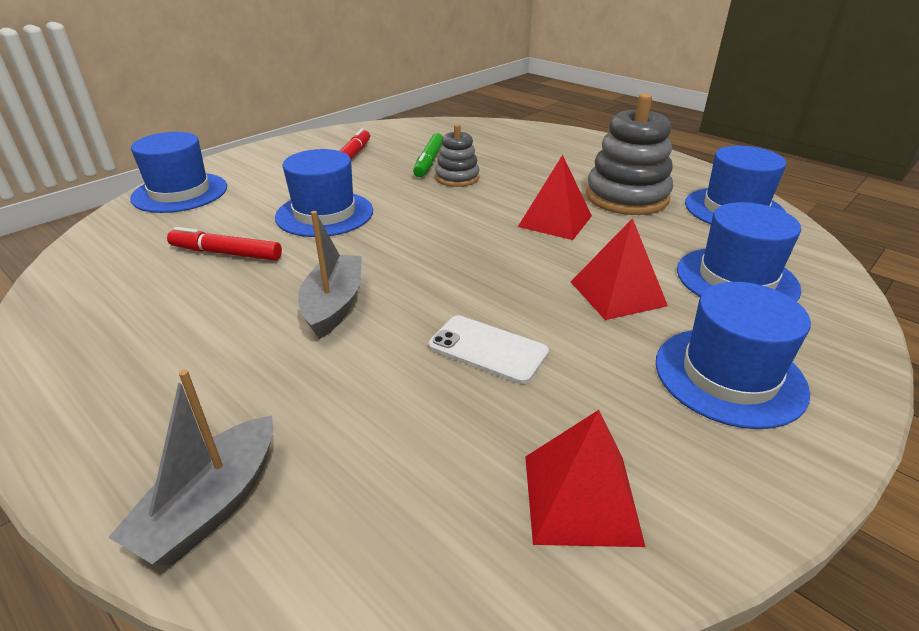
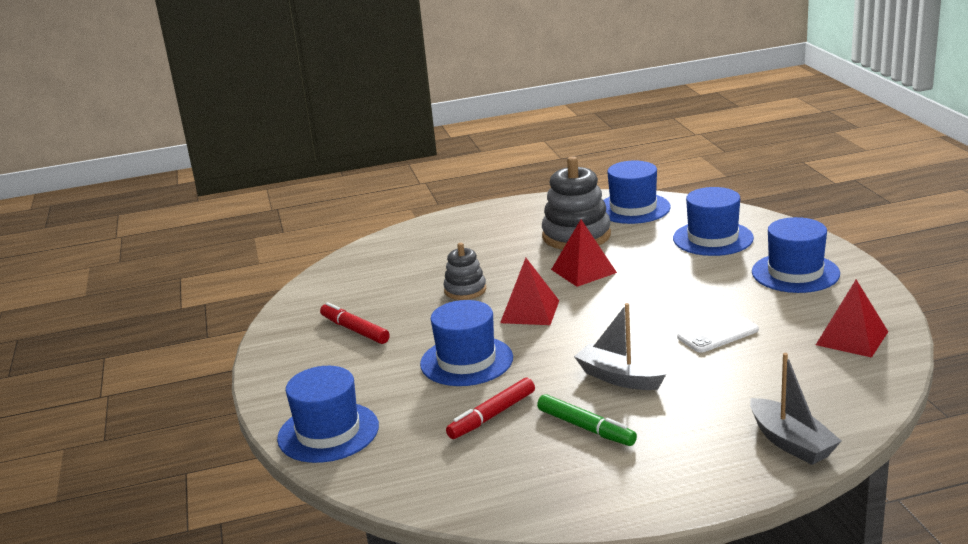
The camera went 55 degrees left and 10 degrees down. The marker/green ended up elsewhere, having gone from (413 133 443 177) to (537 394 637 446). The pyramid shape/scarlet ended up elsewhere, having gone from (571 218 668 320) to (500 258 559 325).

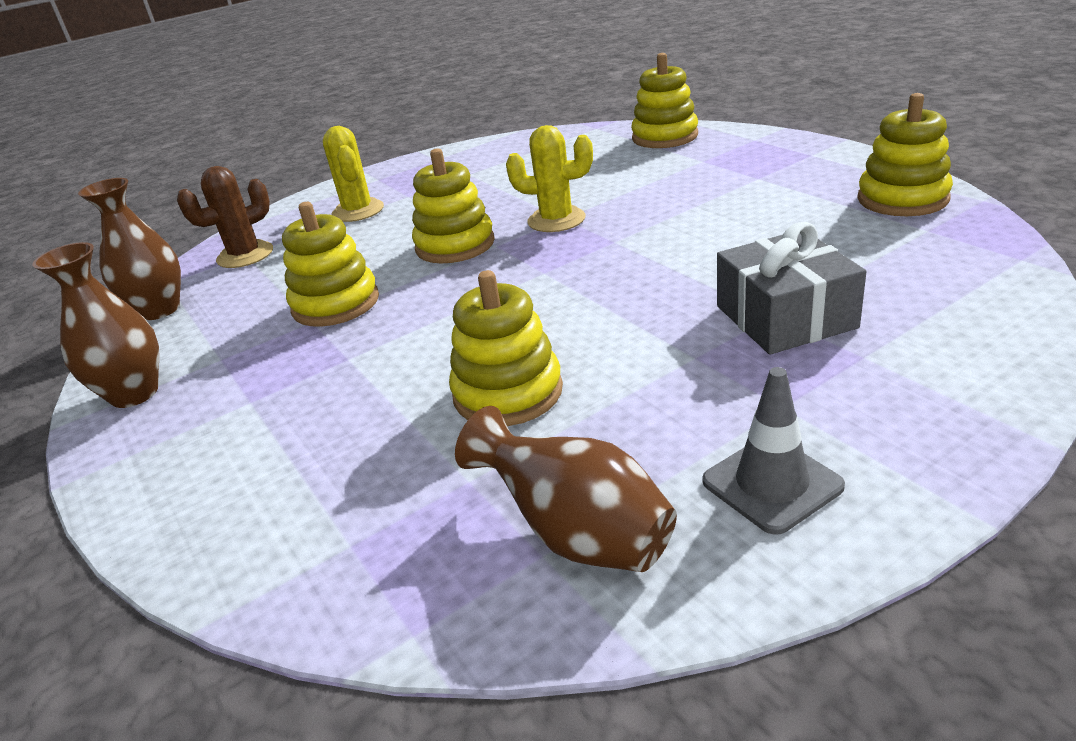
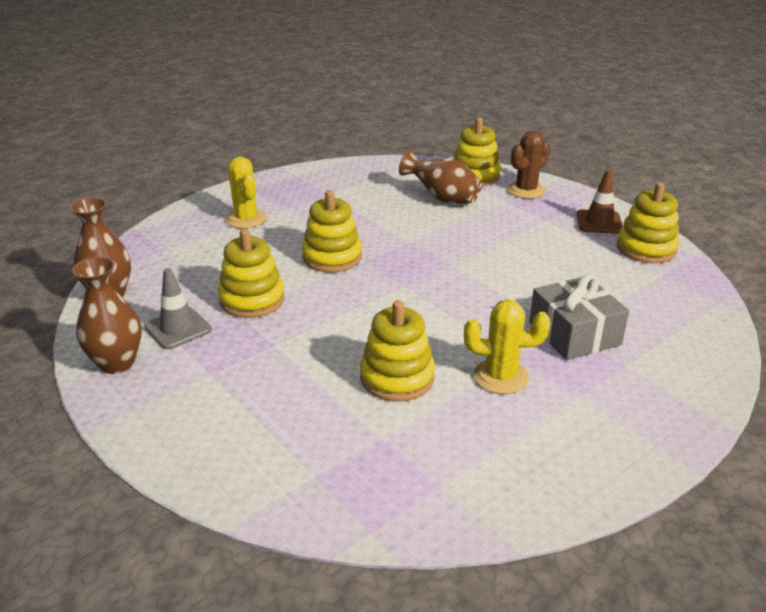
The camera went 10 degrees left and 0 degrees up. The prickly plant/dark brown ended up elsewhere, having gone from (177 166 273 268) to (507 131 550 199). The vase/dark brown ended up elsewhere, having gone from (455 406 677 572) to (399 150 482 204). The prickly plant/yellow ended up elsewhere, having gone from (506 125 593 232) to (464 299 551 394). The road cone/ash-grey ended up elsewhere, having gone from (702 367 845 535) to (144 268 212 349). The second view gained the road cone/dark brown at (576 170 623 234).

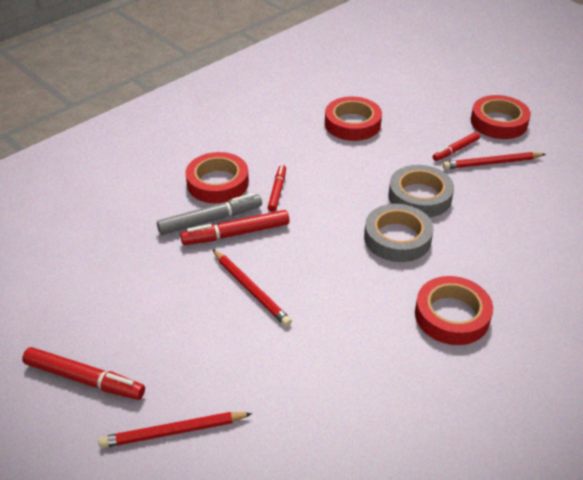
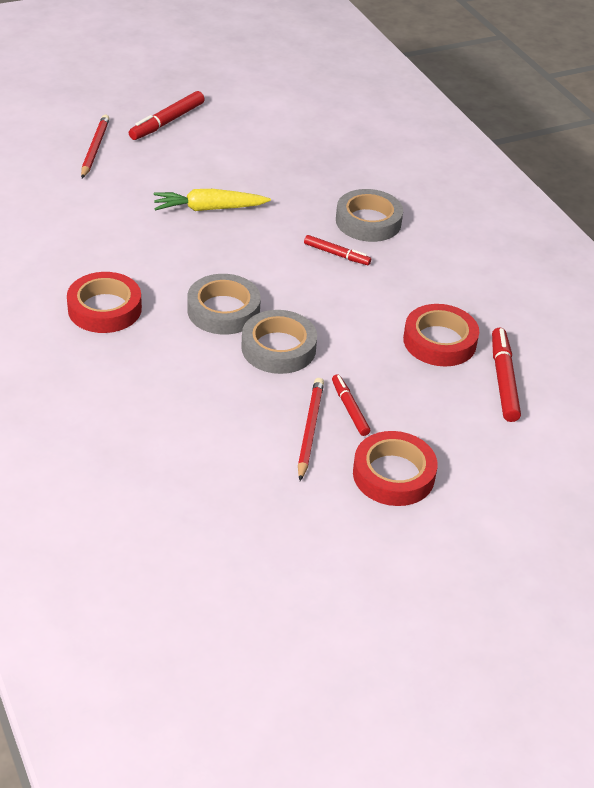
The camera went 105 degrees right and 0 degrees up. The second view lost the marker/ash-grey at (157 193 262 235). The marker/scarlet ended up elsewhere, having gone from (180 210 289 245) to (492 328 521 422). What was the tape/scarlet at (185 152 249 203) turned into the tape/ash-grey at (336 189 403 242). Where the pencil/scarlet stood at (212 249 292 327), the toy carrot/yellow came to stand at (153 189 271 211).

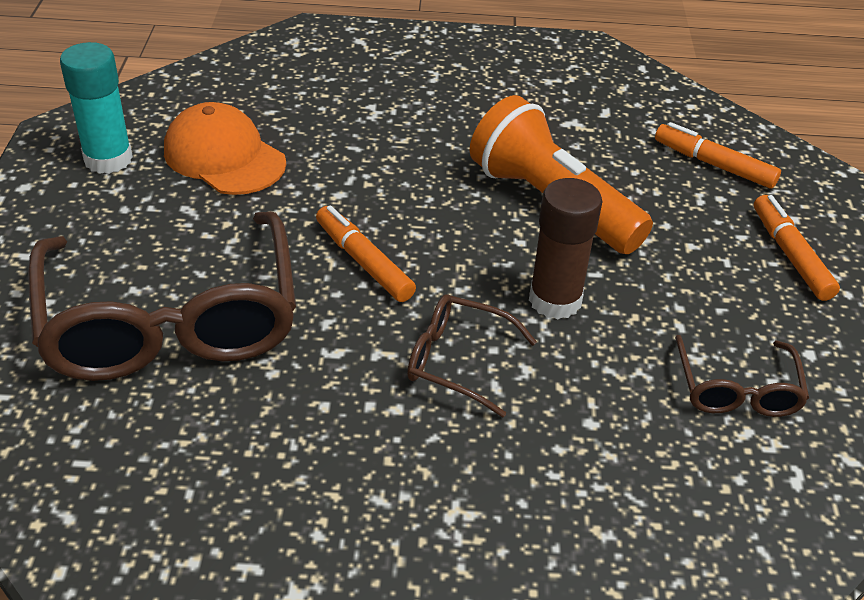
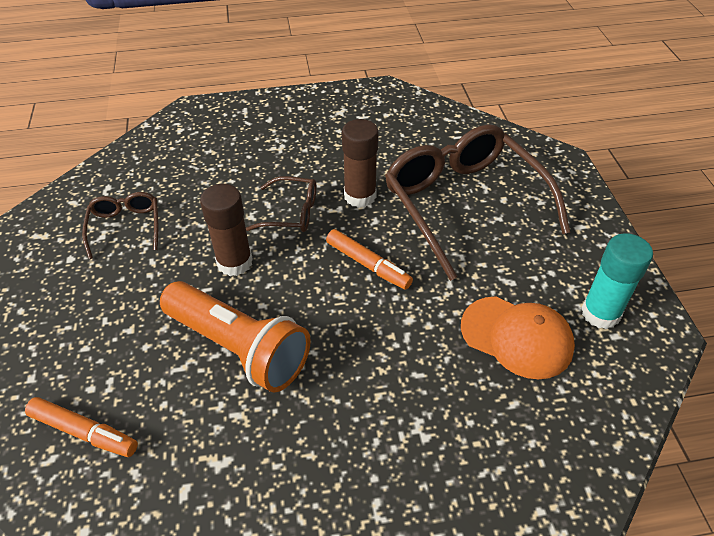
The camera went 170 degrees right and 5 degrees up. The second view lost the marker/orange-coloured at (754 195 840 301). The second view gained the glue/dark brown at (342 119 378 208).

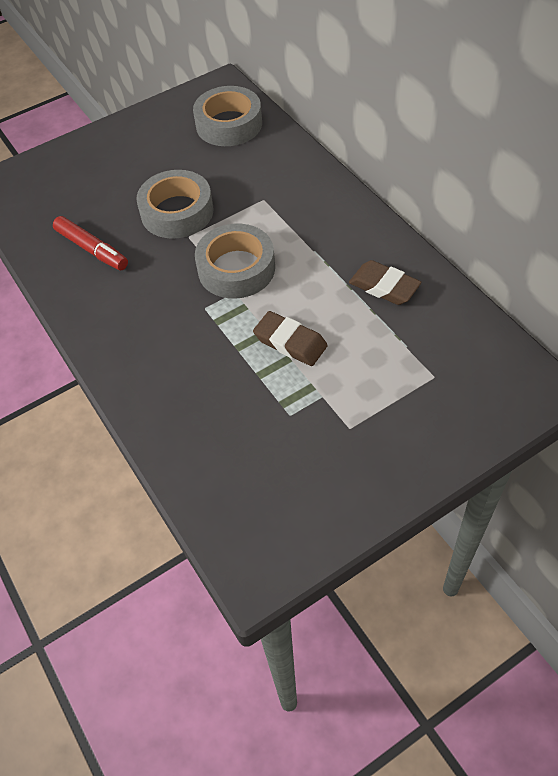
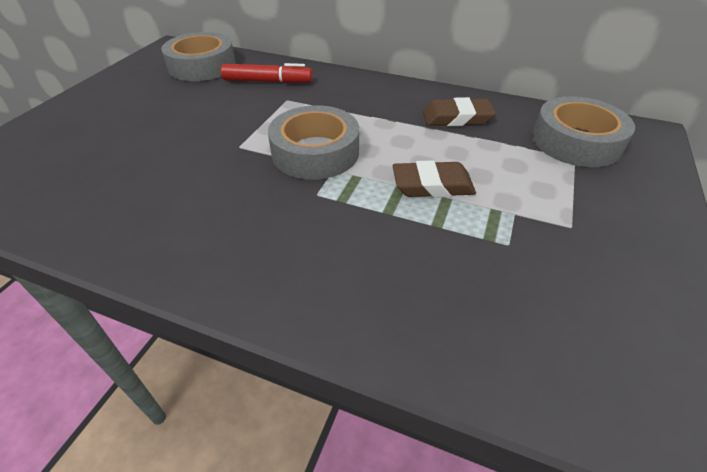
The camera went 40 degrees left and 10 degrees down. The marker/scarlet ended up elsewhere, having gone from (53 216 128 271) to (221 63 312 83). The tape/ash-grey ended up elsewhere, having gone from (136 170 213 239) to (532 96 635 167).

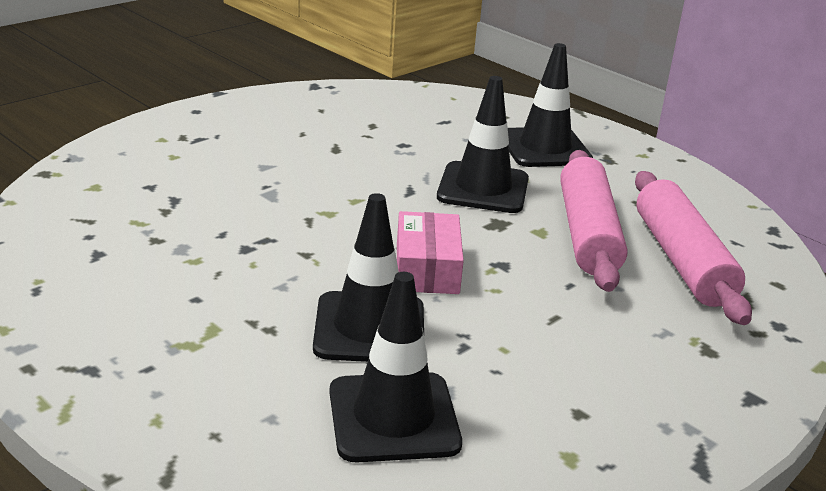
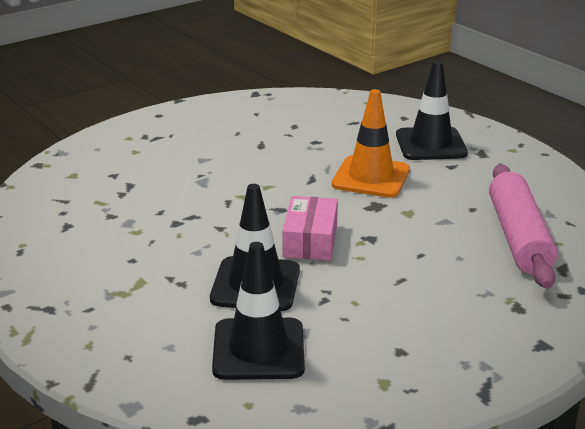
The camera went 10 degrees right and 0 degrees up. What was the road cone/ebony at (437 76 529 213) turned into the road cone/orange-coloured at (332 89 410 198). The second view lost the pastry roller/pink at (560 150 628 292).

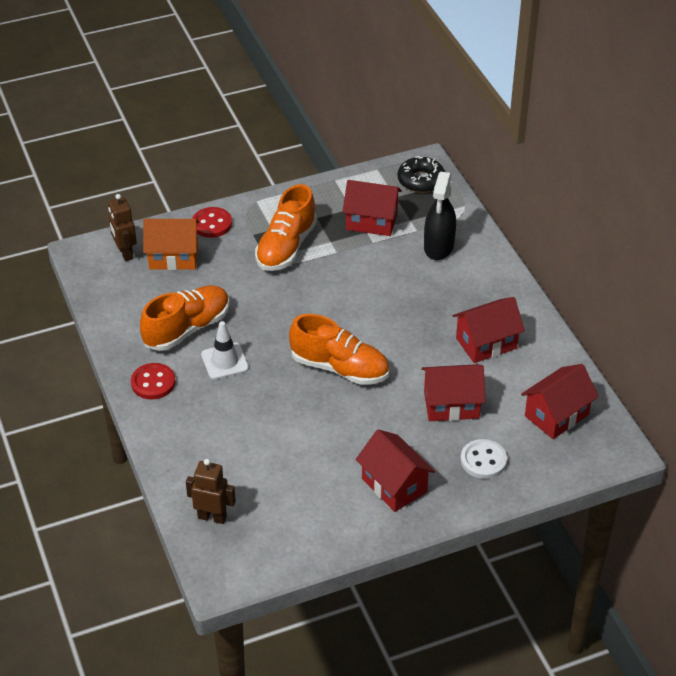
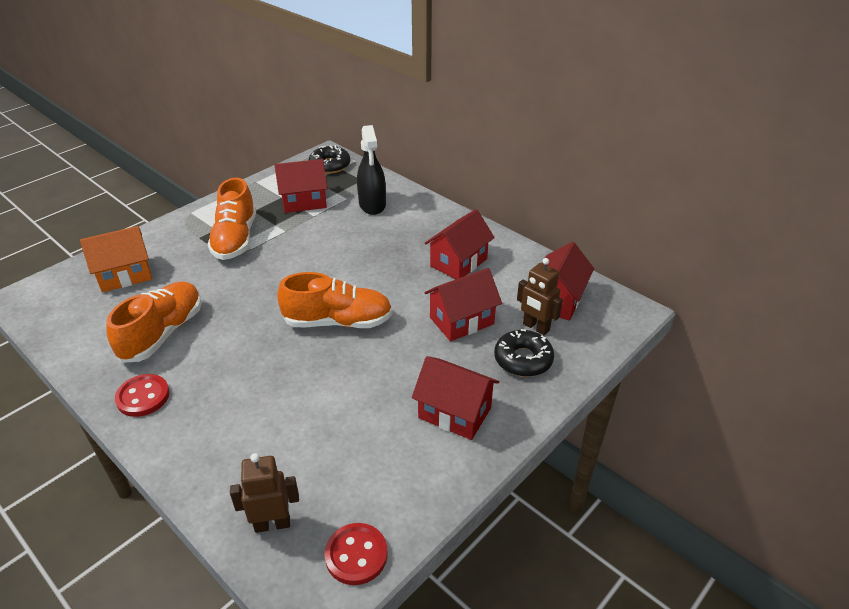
The camera went 25 degrees left and 5 degrees down. The robot/dark brown ended up elsewhere, having gone from (108 194 137 261) to (517 258 563 335). The shirt button/scarlet ended up elsewhere, having gone from (192 207 232 238) to (325 523 388 585). The second view lost the road cone/white at (201 321 249 380). Where the shirt button/white stood at (460 439 507 479), the doughnut/ebony came to stand at (494 329 554 377).

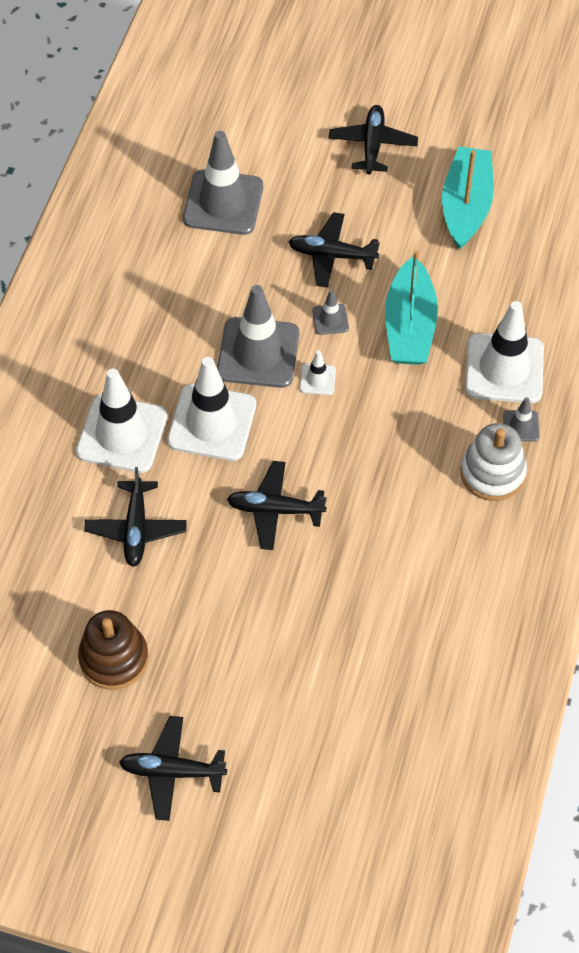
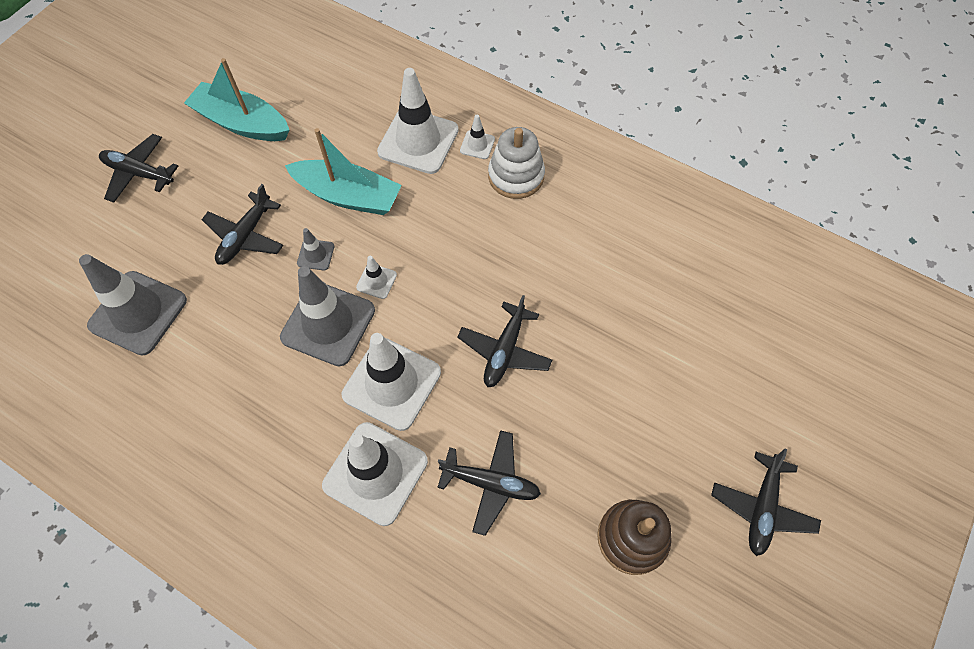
The camera went 75 degrees left and 5 degrees up. What was the road cone/ash-grey at (503 397 539 441) turned into the road cone/white at (460 115 495 159).

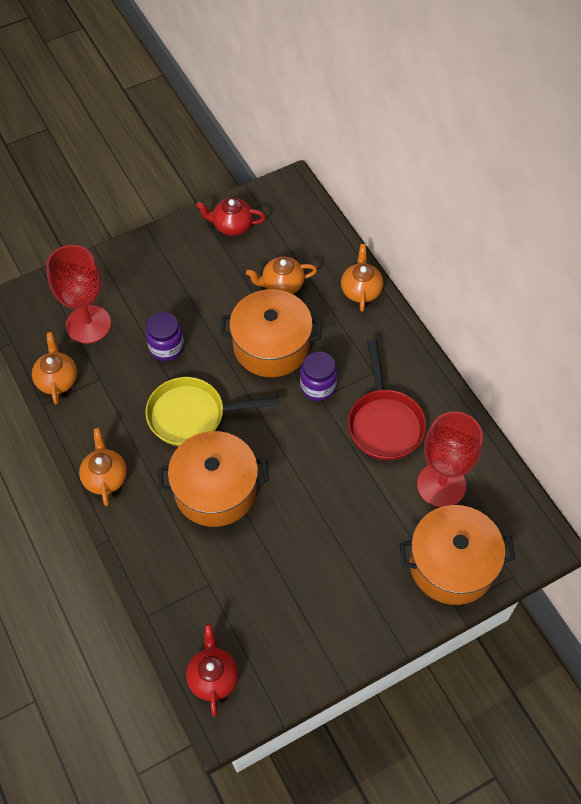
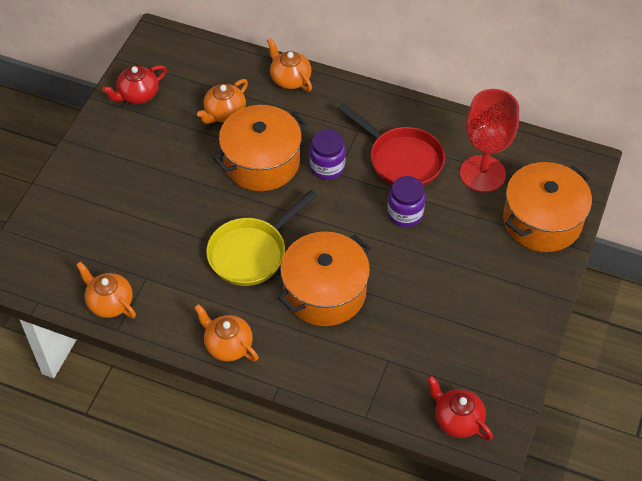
The camera went 40 degrees left and 5 degrees down. The second view lost the goblet/scarlet at (46 245 111 344). The jam jar/violet ended up elsewhere, having gone from (146 312 184 361) to (387 176 425 227).

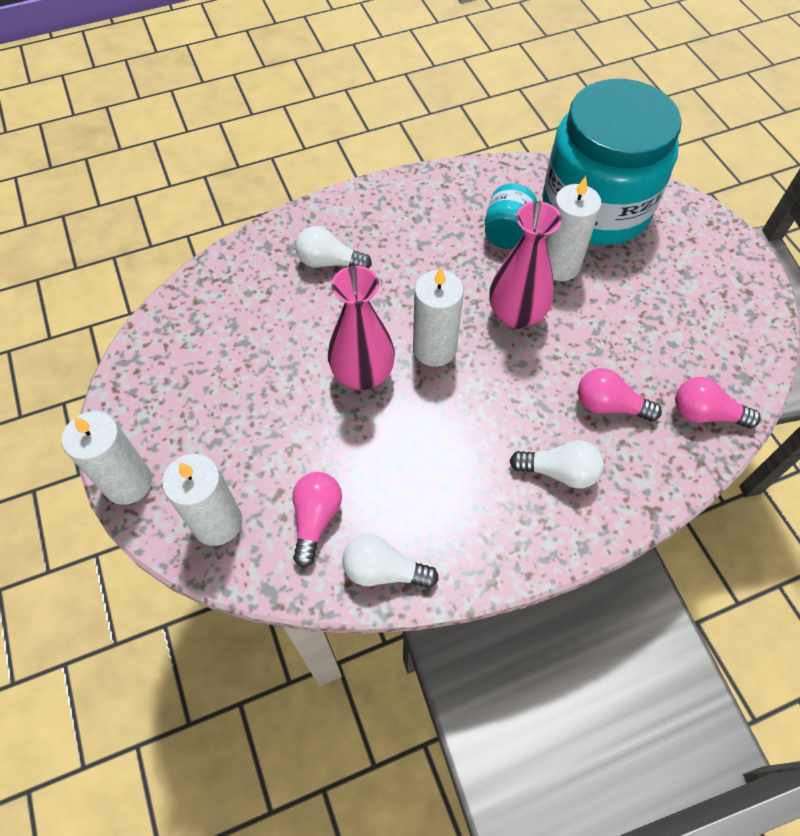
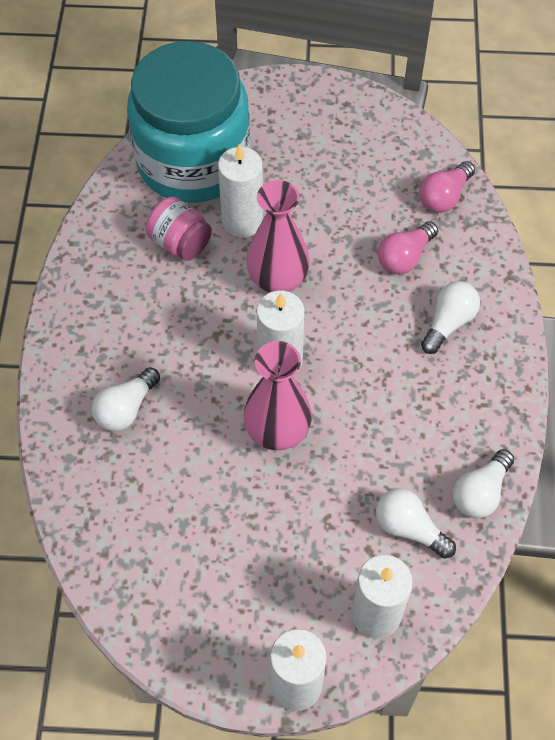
The camera went 65 degrees left and 0 degrees up. What was the light bulb/pink at (292 472 342 568) turned into the light bulb/white at (376 488 456 559). What was the jam jar/turquoise at (485 184 537 249) turned into the jam jar/pink at (146 197 212 261).

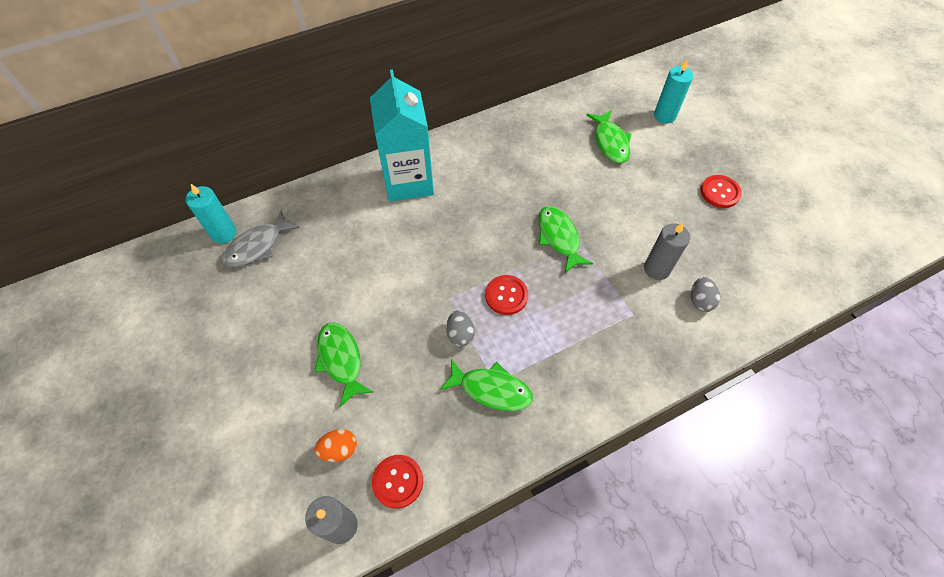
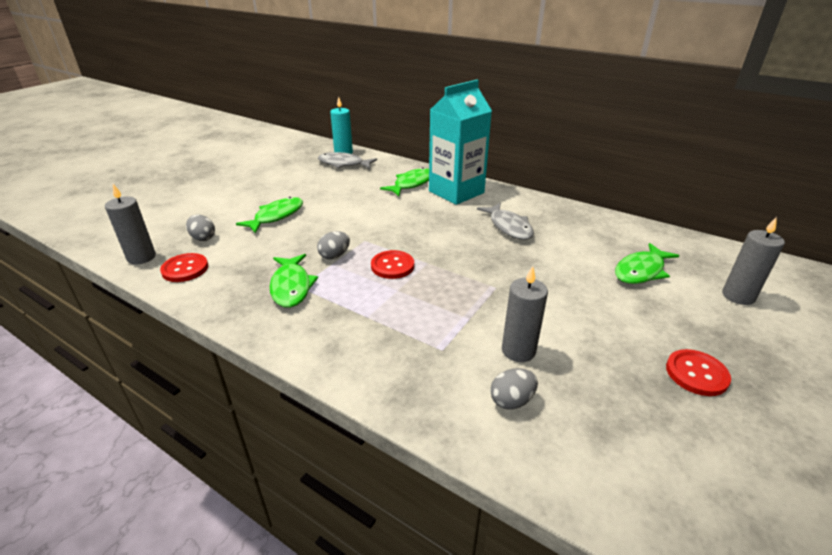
The camera went 60 degrees right and 25 degrees down. What was the toy egg/orange-coloured at (314 429 357 462) turned into the toy egg/ash-grey at (186 215 215 241). The fish/green ended up elsewhere, having gone from (539 206 593 273) to (380 167 429 196). What was the candle/turquoise at (654 60 693 124) turned into the candle/ash-grey at (722 217 785 305). The second view gained the fish/ash-grey at (477 203 534 240).

